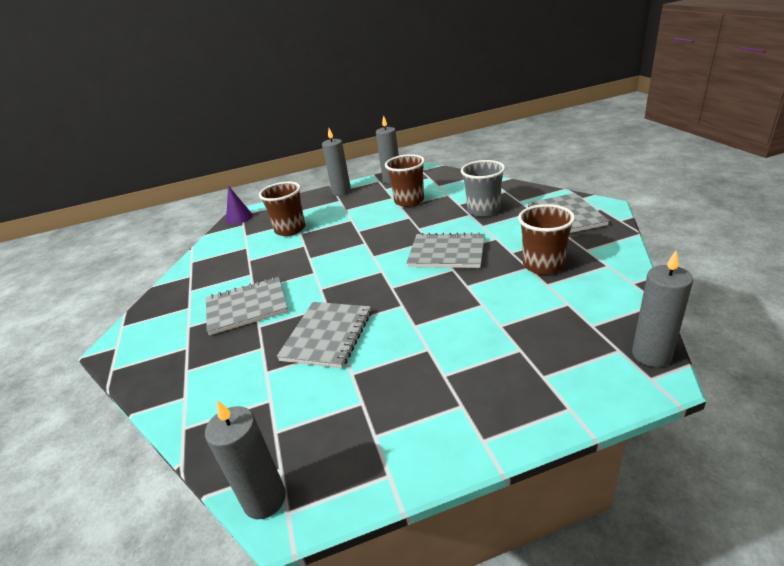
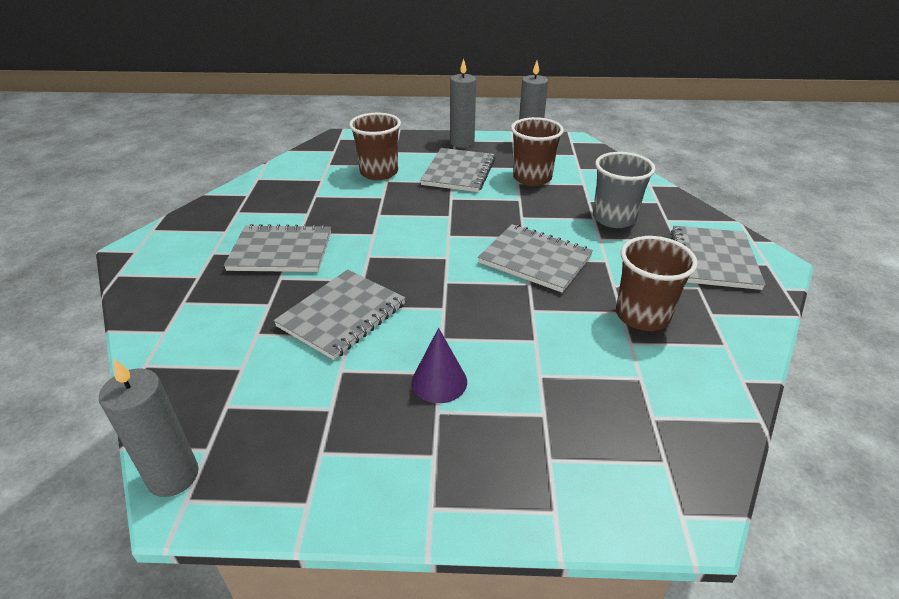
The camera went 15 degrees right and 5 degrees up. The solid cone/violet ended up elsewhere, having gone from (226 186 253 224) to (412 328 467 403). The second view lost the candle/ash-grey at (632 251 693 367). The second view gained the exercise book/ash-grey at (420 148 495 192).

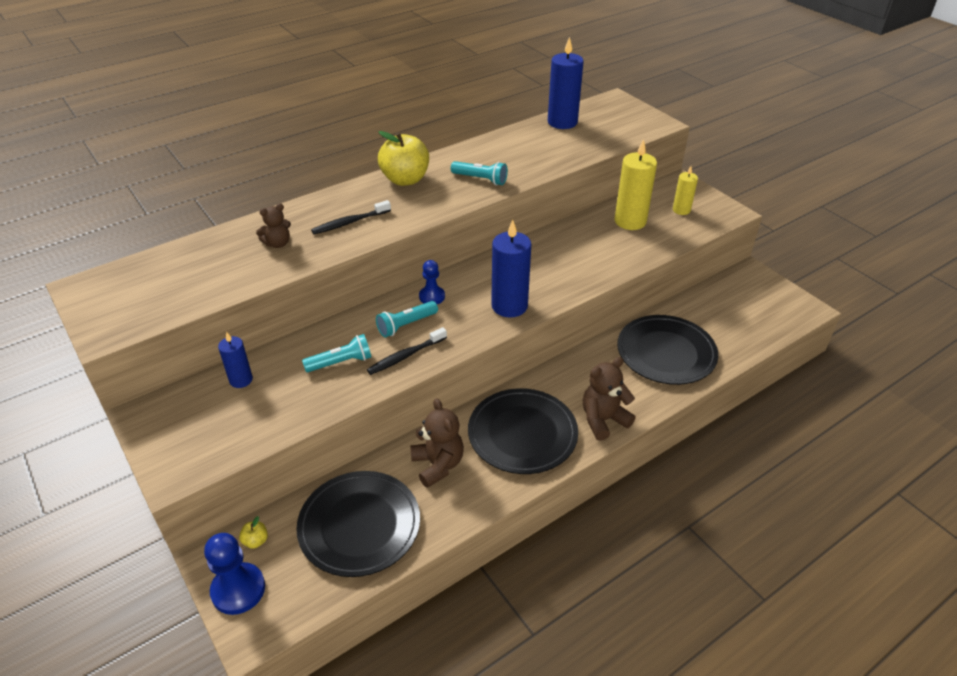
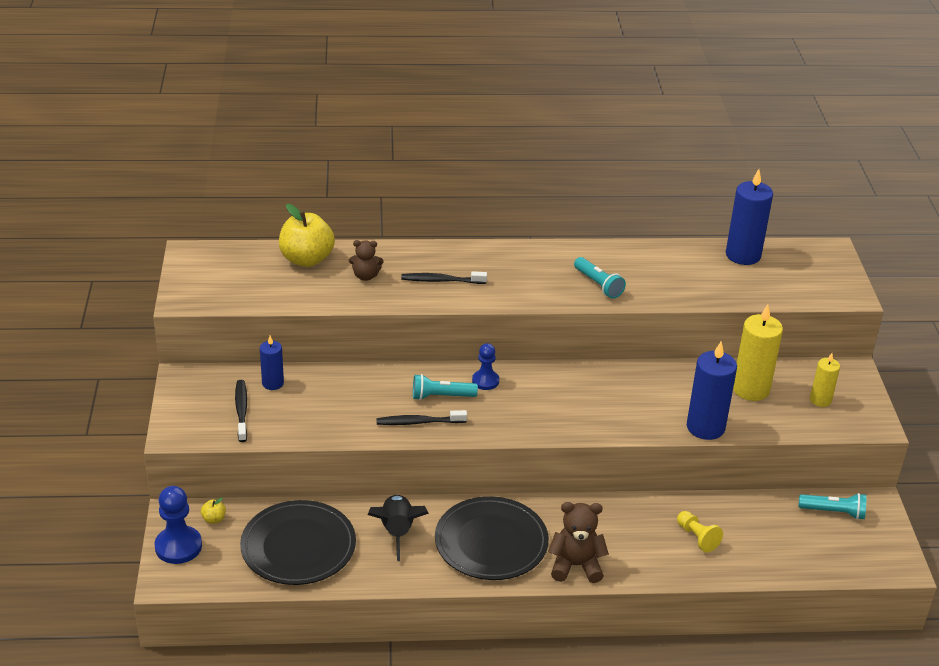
The camera went 30 degrees right and 5 degrees down. The flashlight/turquoise ended up elsewhere, having gone from (302 334 371 372) to (799 493 866 520). The toy apple/yellow ended up elsewhere, having gone from (378 131 429 186) to (279 204 335 267). Where the teddy bear/dark brown stood at (410 398 464 488), the toy rocket/ebony came to stand at (368 495 429 561). The candle/blue ended up elsewhere, having gone from (491 220 531 318) to (687 342 737 440). Where the plate/ebony stood at (617 315 718 385), the game pawn/yellow came to stand at (677 511 723 552). The second view gained the toothbrush/ebony at (235 380 247 442).

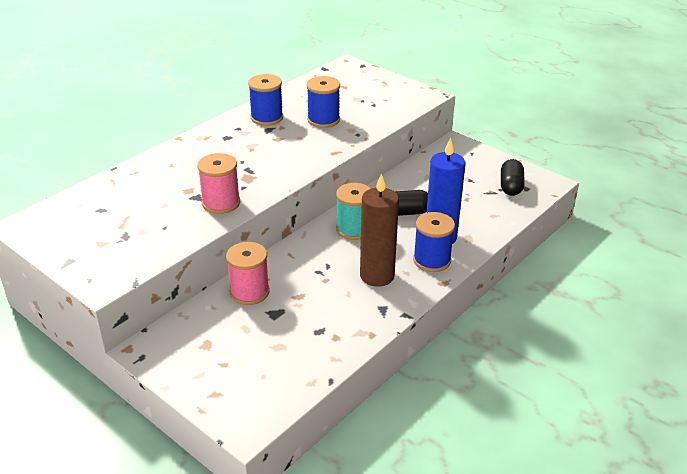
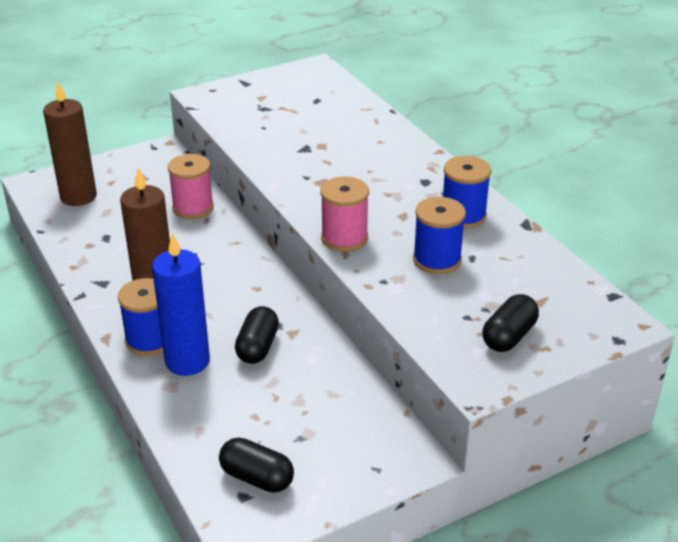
The camera went 110 degrees right and 0 degrees up. The reel of thread/pink ended up elsewhere, having gone from (197 153 240 214) to (321 177 369 252). The second view lost the reel of thread/turquoise at (336 183 371 240). The second view gained the candle/dark brown at (43 82 97 206). The second view gained the pill/ebony at (482 294 539 352).

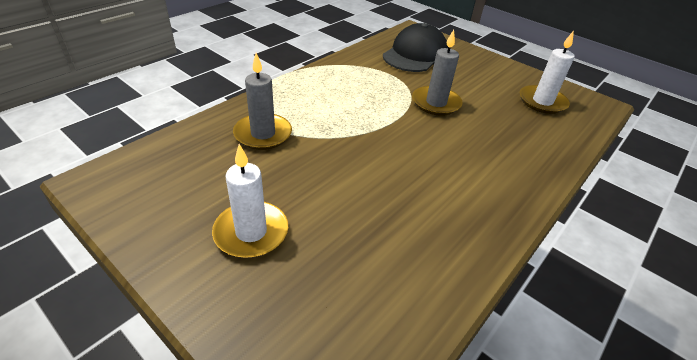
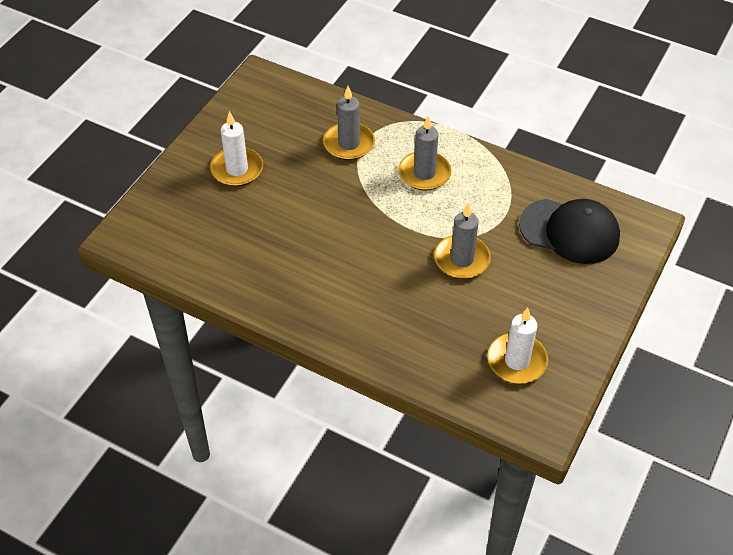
The camera went 80 degrees right and 10 degrees up. The second view gained the candle/ash-grey at (398 116 451 191).

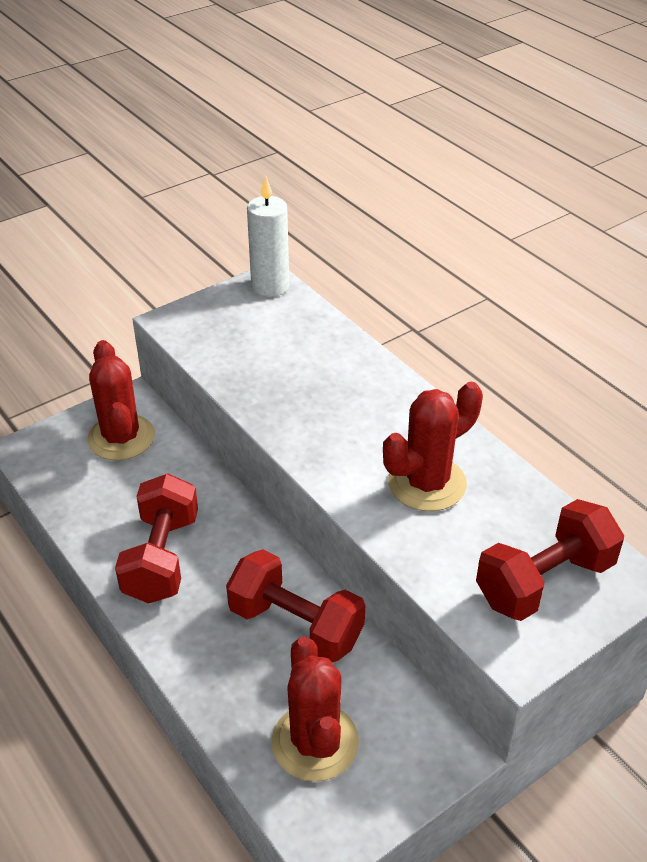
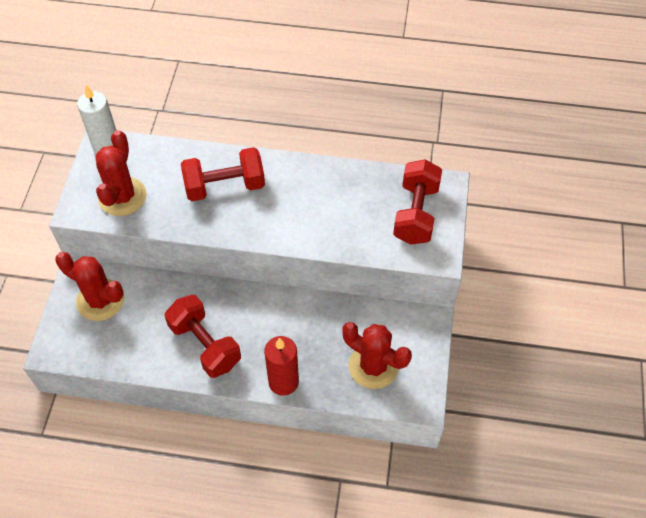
The camera went 45 degrees left and 15 degrees up. The free weight/scarlet ended up elsewhere, having gone from (226 549 365 662) to (181 147 265 201). The prickly plant/scarlet ended up elsewhere, having gone from (383 382 483 511) to (95 130 147 216). The second view gained the candle/scarlet at (264 336 299 396).

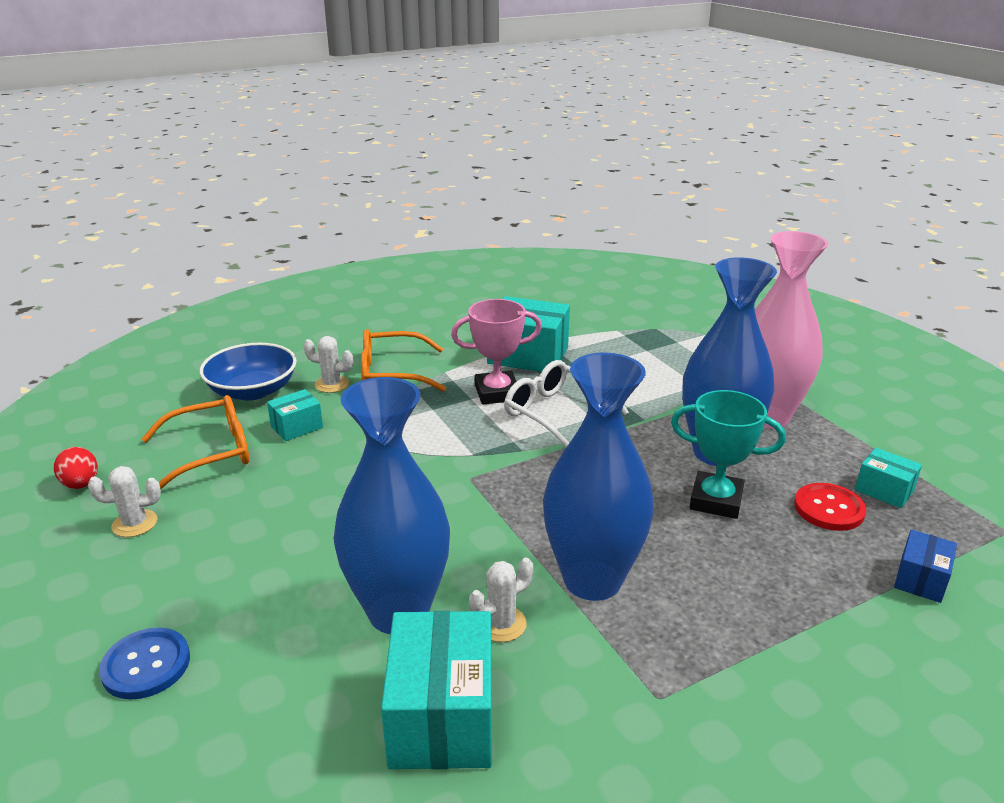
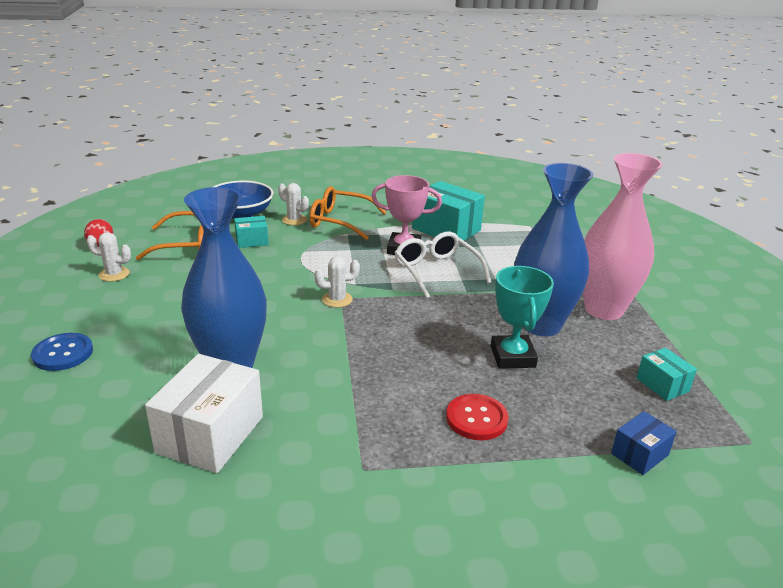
The camera went 20 degrees right and 0 degrees up. What was the box/turquoise at (381 611 492 769) turned into the box/white at (145 354 263 473). The prickly plant/white ended up elsewhere, having gone from (469 558 533 642) to (314 257 360 308). The second view lost the vase/blue at (543 352 654 601). The prize cup/turquoise at (671 390 786 519) ended up facing another way, 45 degrees clockwise from before. The shirt button/scarlet ended up elsewhere, having gone from (794 483 866 531) to (446 394 509 440).

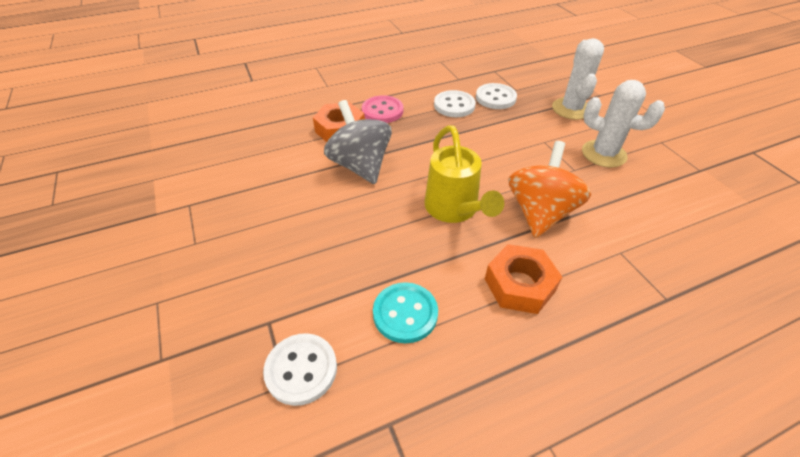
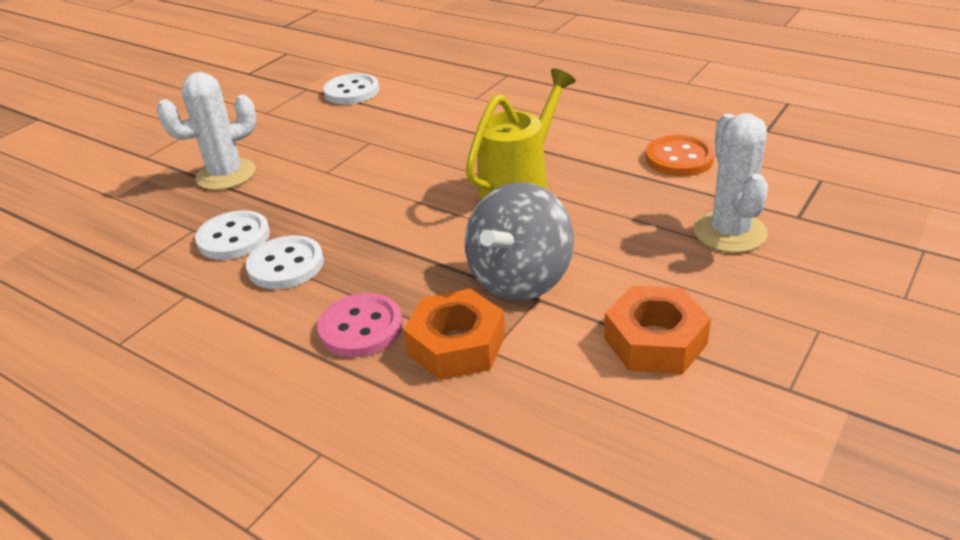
The camera went 120 degrees left and 10 degrees down. The shirt button/white ended up elsewhere, having gone from (263 333 337 406) to (323 73 379 104). What was the shirt button/turquoise at (373 282 438 343) turned into the shirt button/orange-coloured at (646 135 714 176). The hex nut/orange-coloured ended up elsewhere, having gone from (485 244 562 314) to (604 286 711 374). The second view lost the whirligig/orange-coloured at (508 141 591 238). The prickly plant/white ended up elsewhere, having gone from (582 80 665 168) to (694 113 768 253).

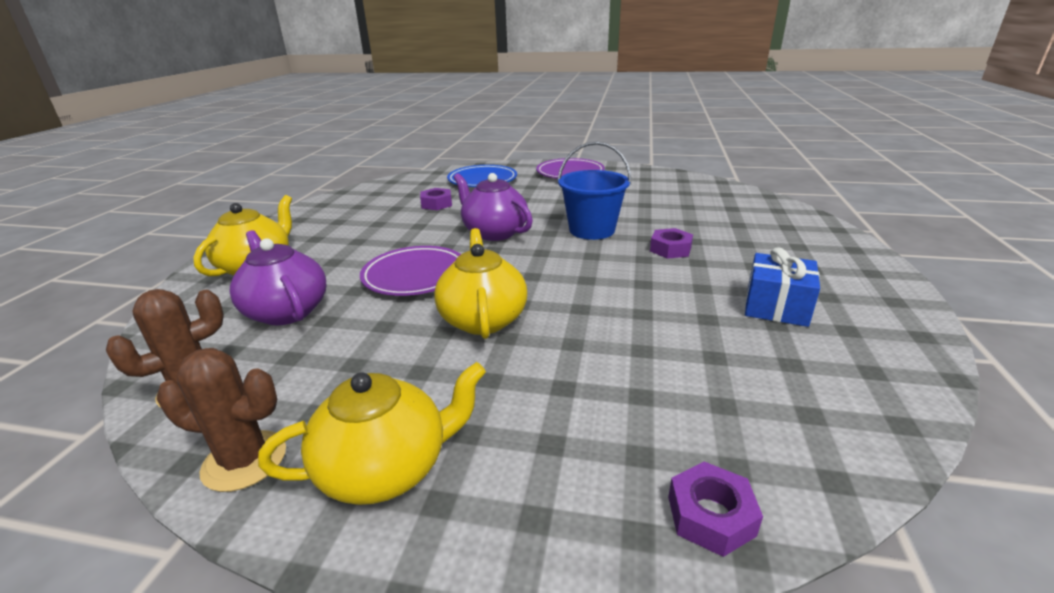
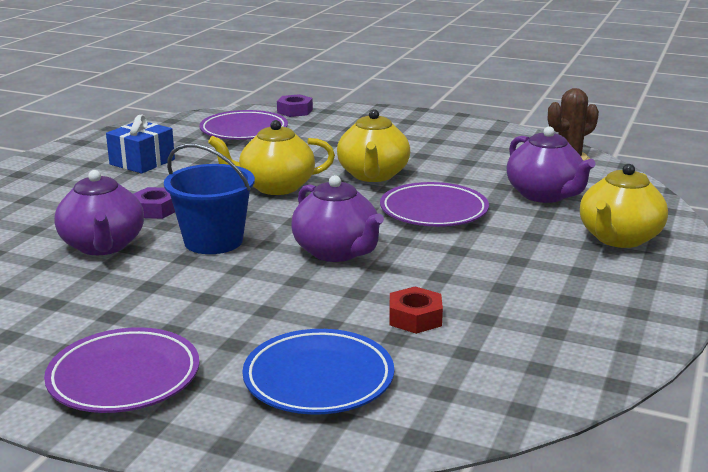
The camera went 170 degrees left and 5 degrees down. The second view lost the prickly plant/dark brown at (157 348 286 492). The tea pot/yellow ended up elsewhere, having gone from (258 362 486 505) to (208 120 335 195). What was the hex nut/violet at (420 188 452 210) turned into the hex nut/scarlet at (389 286 443 334). The second view gained the tea pot/violet at (54 170 144 255). The second view gained the plate/violet at (199 110 288 140).

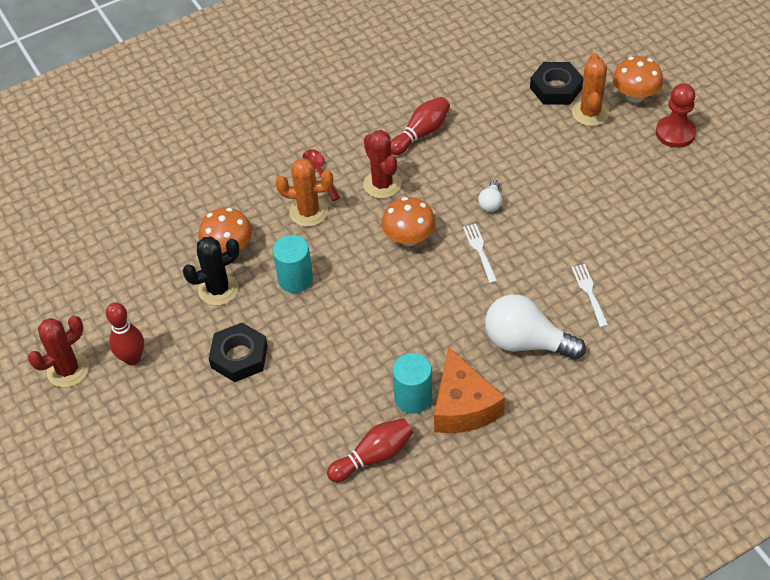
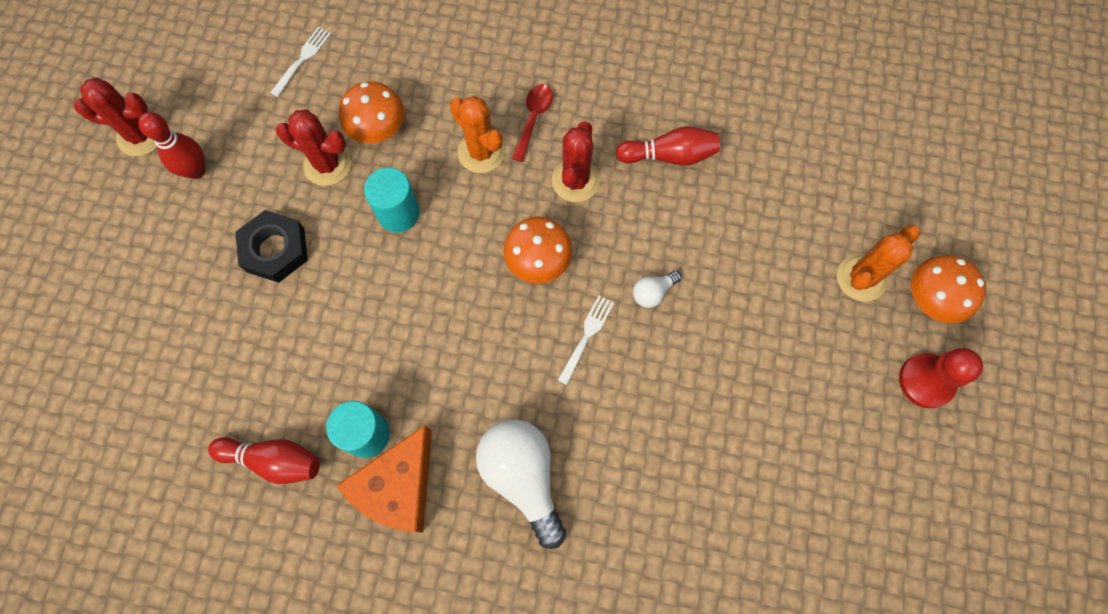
The camera went 40 degrees right and 20 degrees up. What was the prickly plant/ebony at (183 236 240 306) turned into the prickly plant/scarlet at (276 110 351 186). The second view lost the hex nut/ebony at (530 62 583 105). The fork/white ended up elsewhere, having gone from (571 264 608 327) to (270 27 331 97).

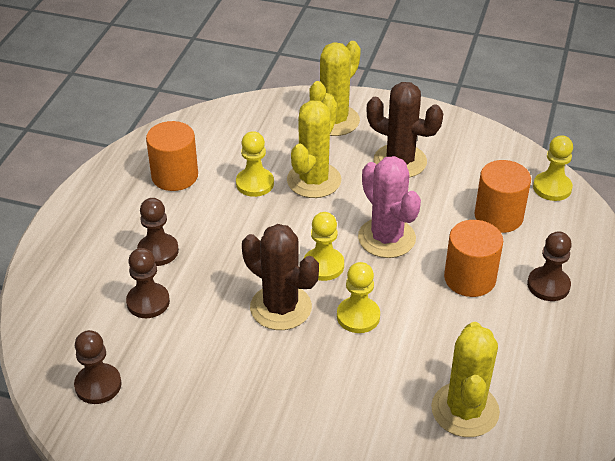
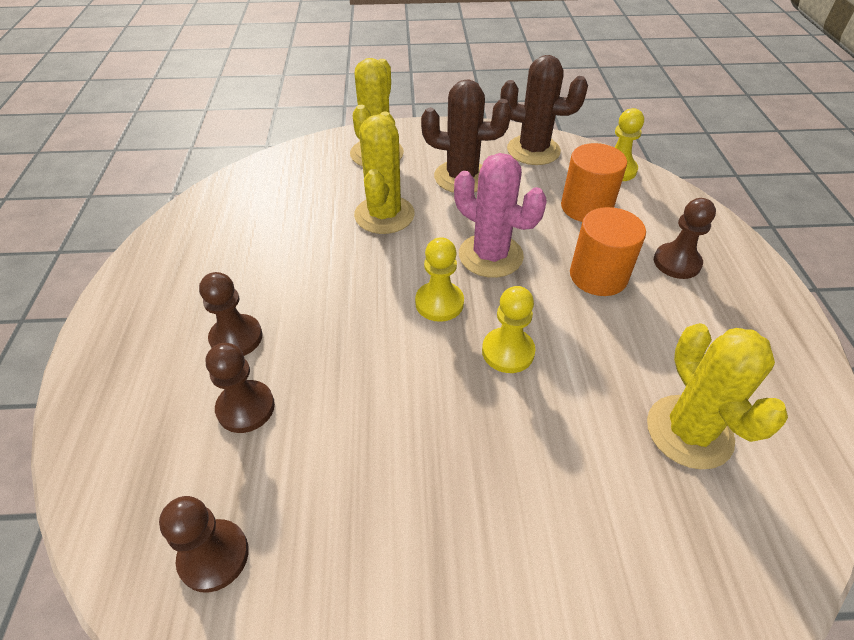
The camera went 20 degrees left and 5 degrees up. The second view lost the solid cylinder/orange-coloured at (146 121 198 191). The second view lost the game pawn/yellow at (236 131 274 197). The prickly plant/dark brown ended up elsewhere, having gone from (242 224 319 330) to (500 55 588 165).

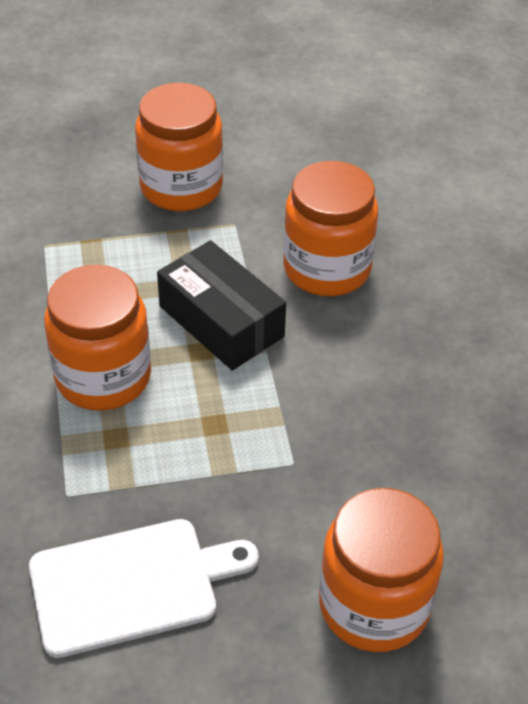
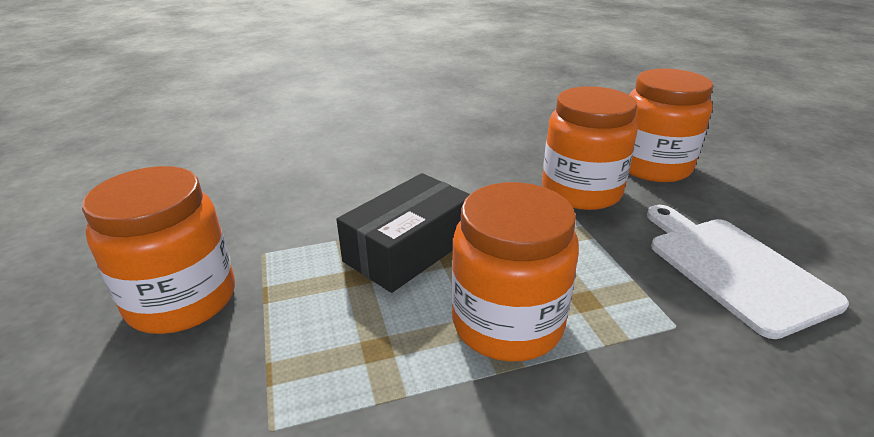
The camera went 95 degrees left and 15 degrees down. The jam jar/orange-coloured ended up elsewhere, having gone from (283 161 378 296) to (542 86 638 210).

